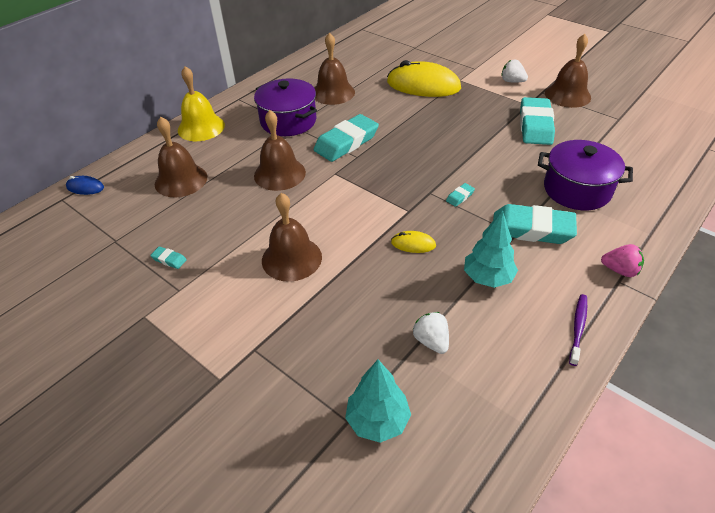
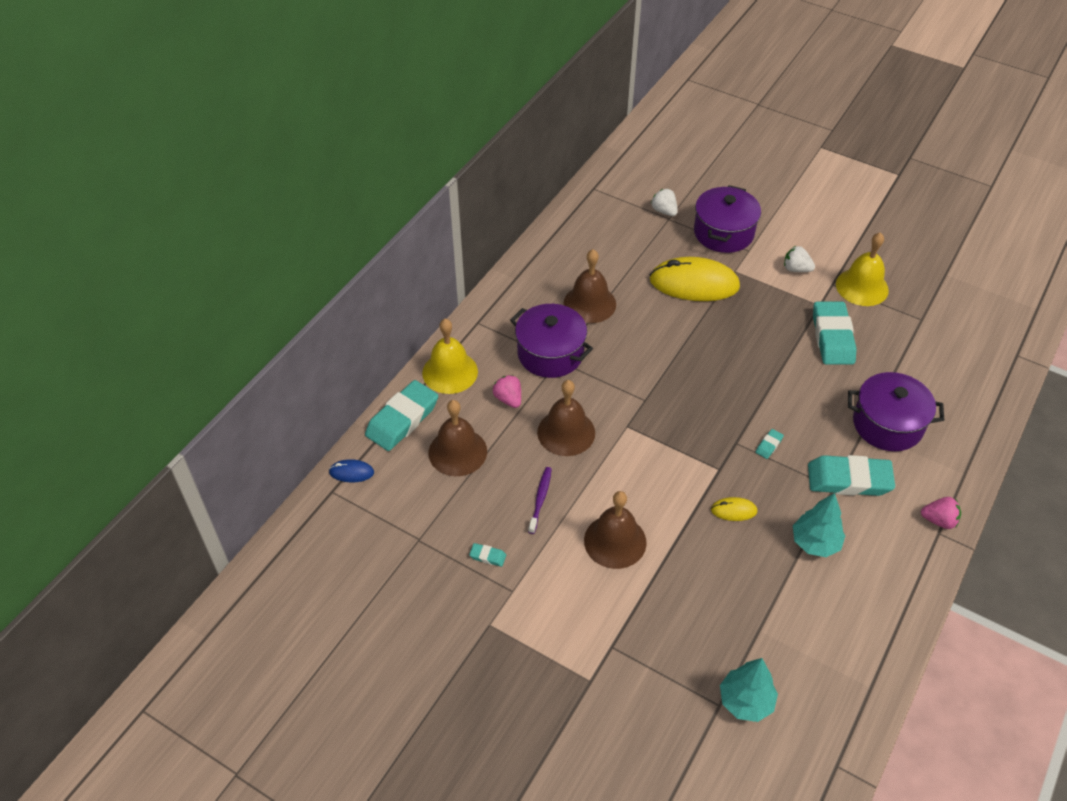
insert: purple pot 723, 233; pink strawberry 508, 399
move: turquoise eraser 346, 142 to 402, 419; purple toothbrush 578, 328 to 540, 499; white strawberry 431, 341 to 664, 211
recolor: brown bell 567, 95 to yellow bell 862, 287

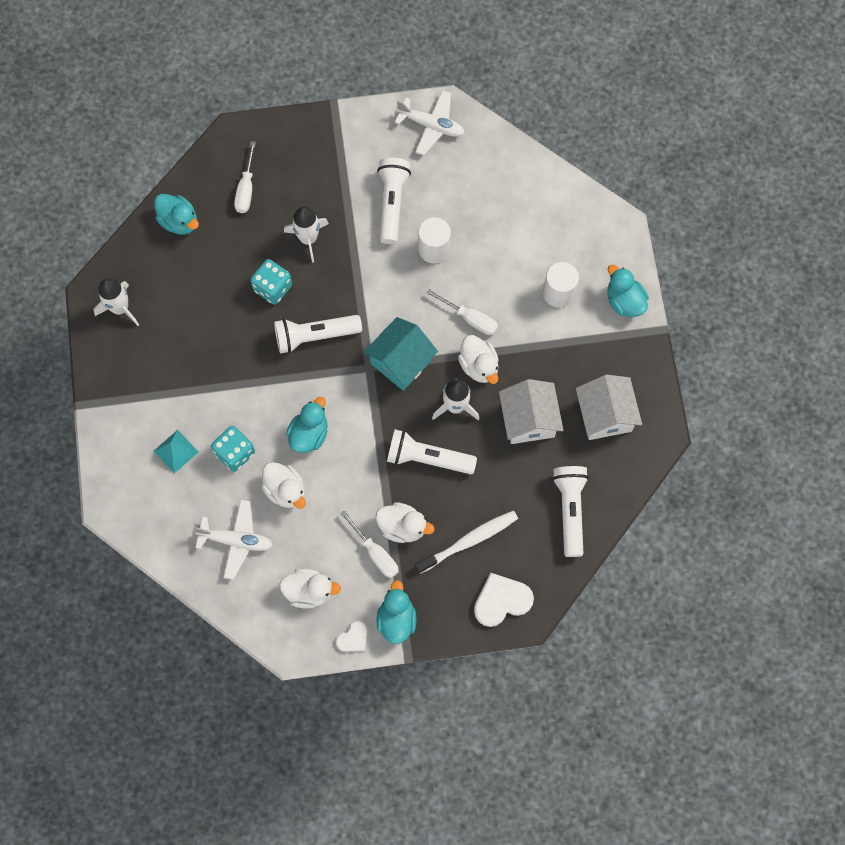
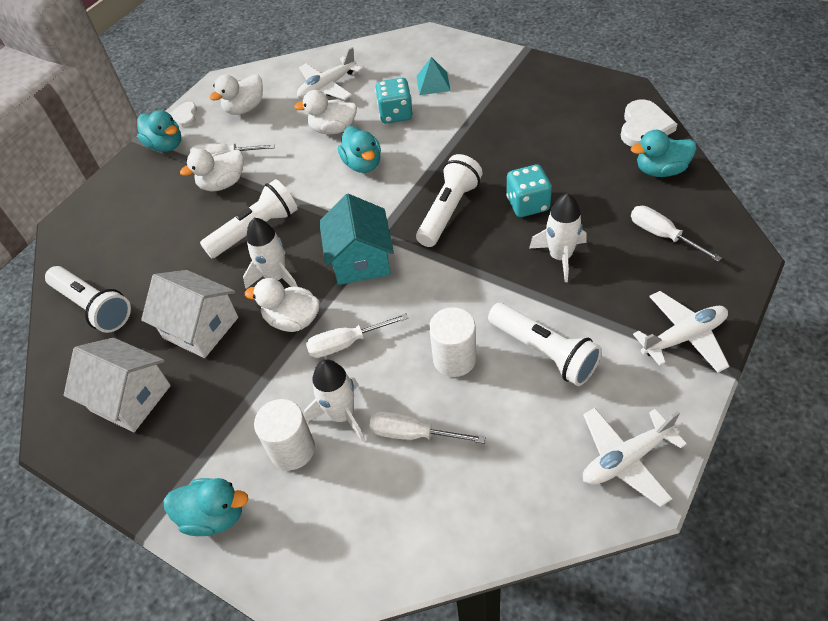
delete: white toothbrush 469, 541
insert: white plane 683, 337; white screwdriver 413, 434
move: white rocket 120, 308 to 342, 414; white heart 501, 601 to 644, 127

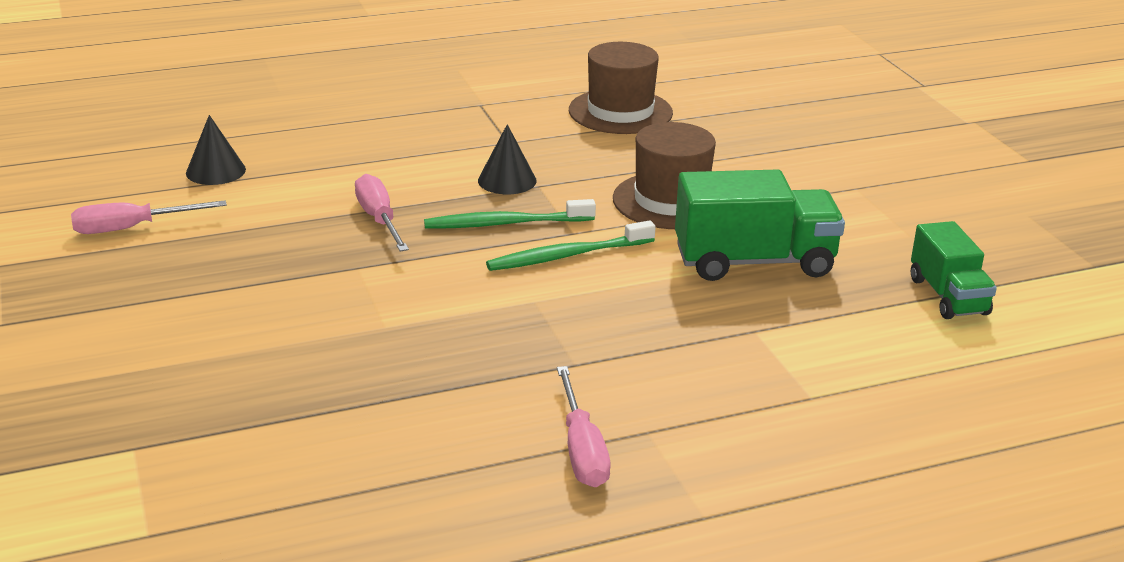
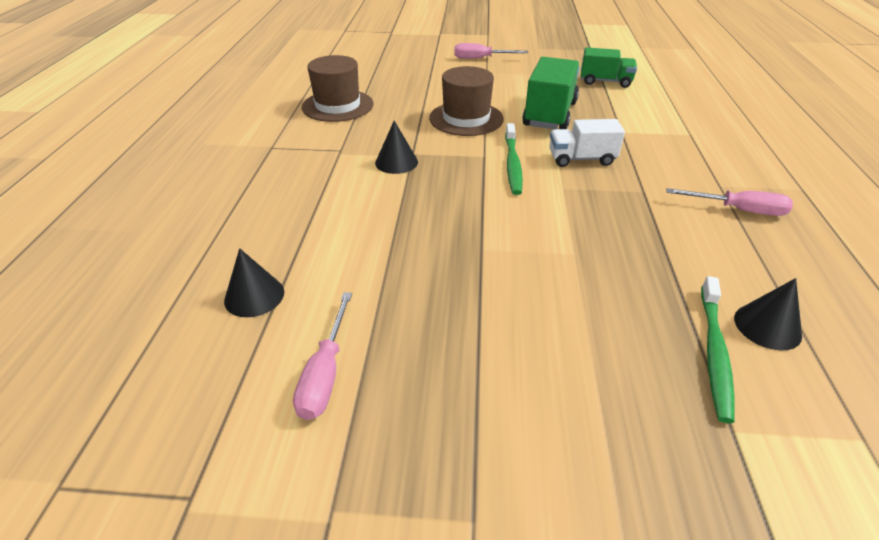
insert: white truck 581, 159; black cone 767, 326
move: pink screwdriver 379, 219 to 481, 58; green toothbrush 505, 223 to 714, 353

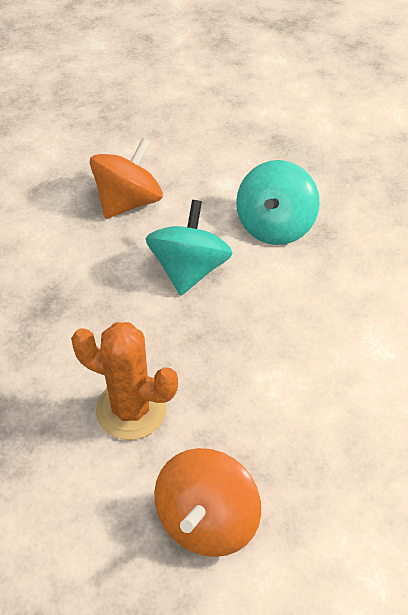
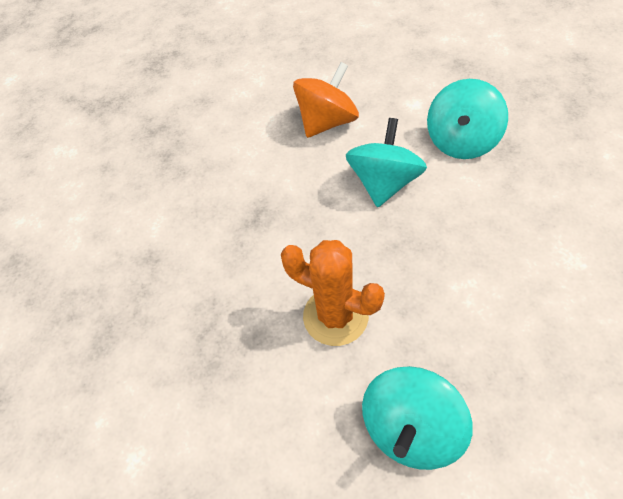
recolor: orange spinning top 206, 520 to turquoise spinning top 411, 429

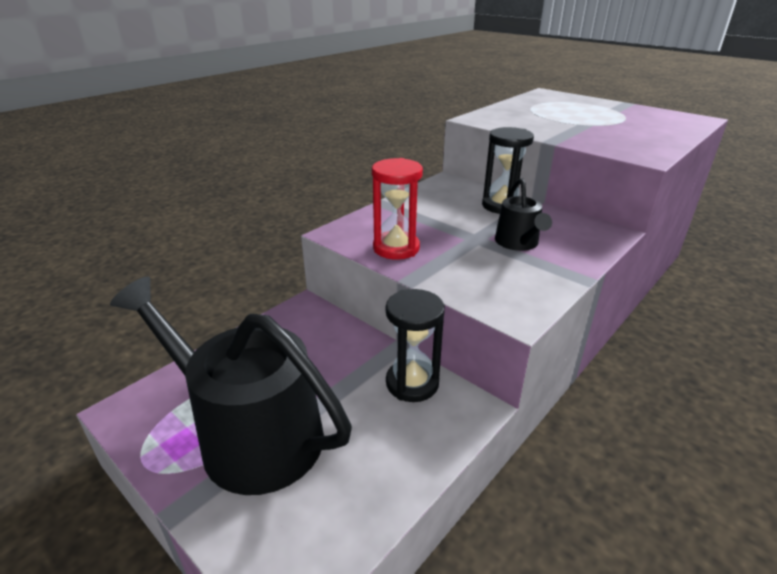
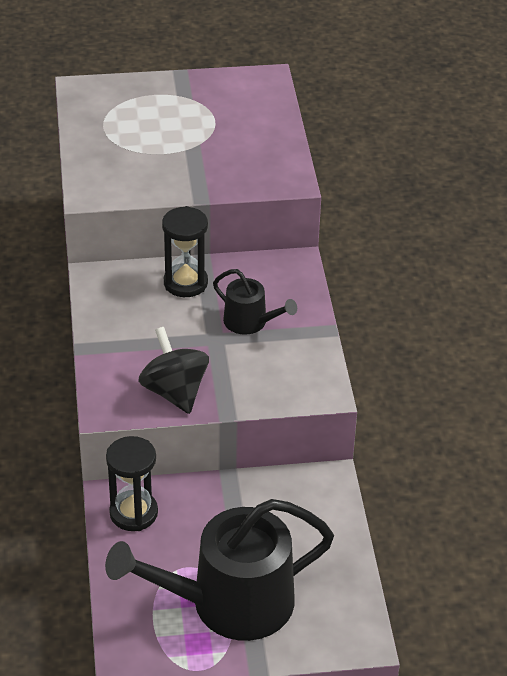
move: black hourglass 412, 383 to 133, 513
replace: red hourglass 396, 248 to black spinning top 174, 392

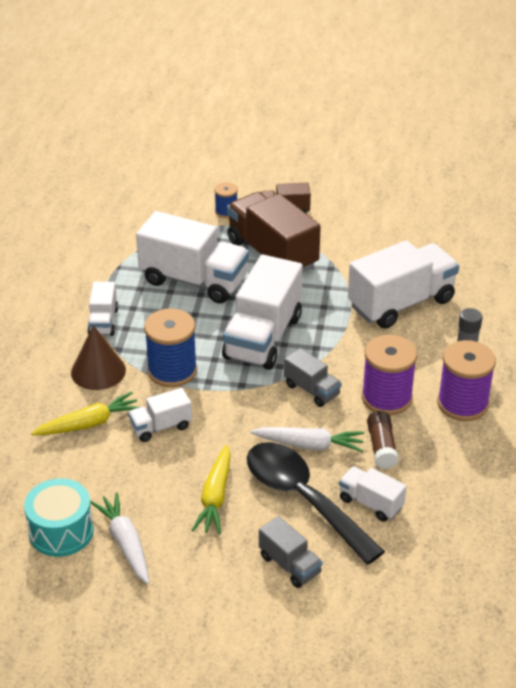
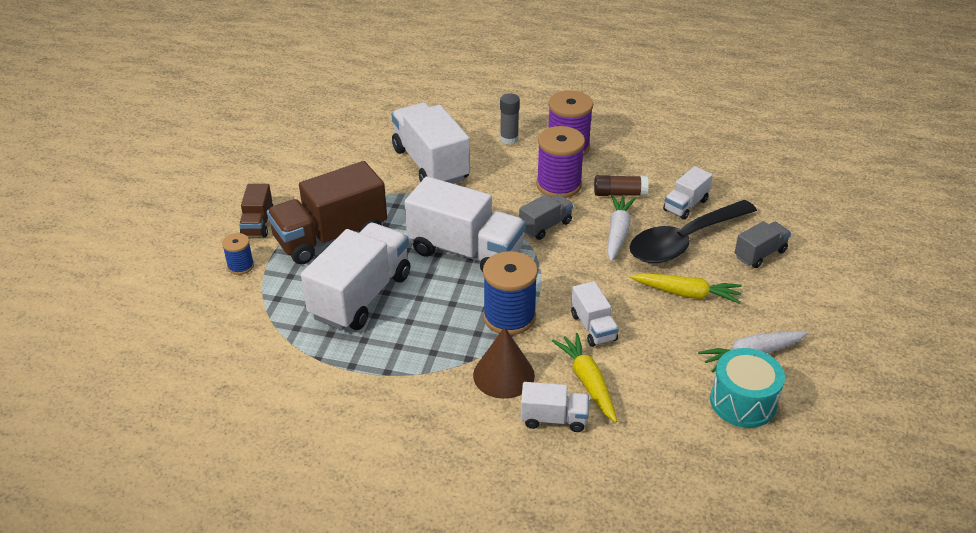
move: white truck 103, 322 to 554, 419

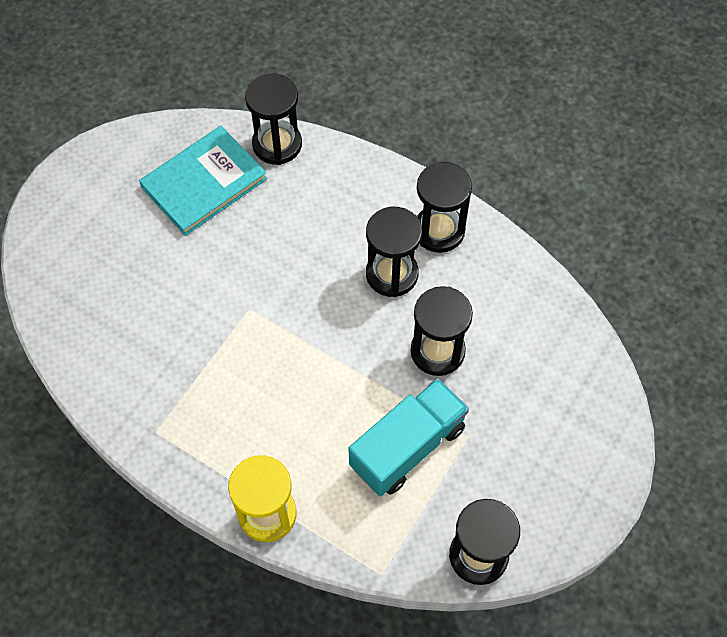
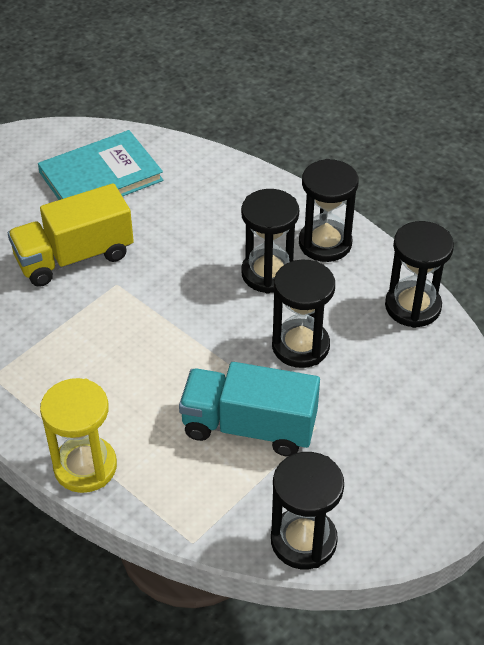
insert: yellow truck 74, 257
move: black hourglass 277, 144 to 412, 306
rotate: turquoise truck 407, 447 = 249, 427 135 degrees counterclockwise

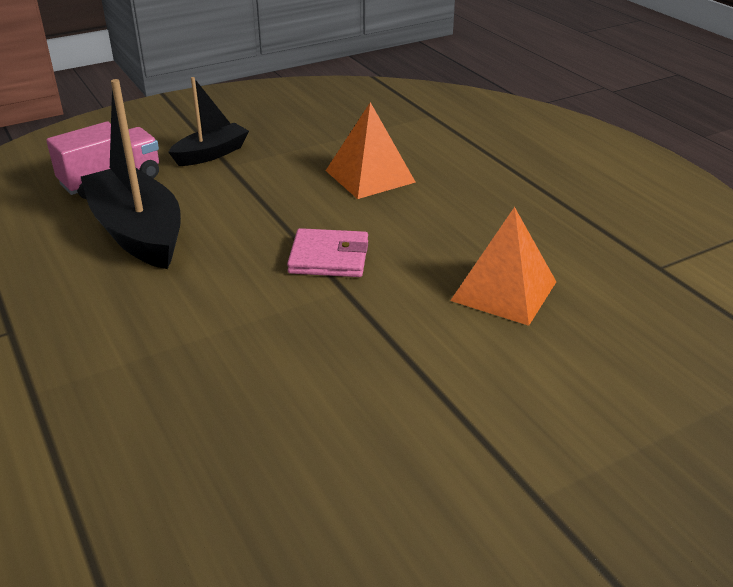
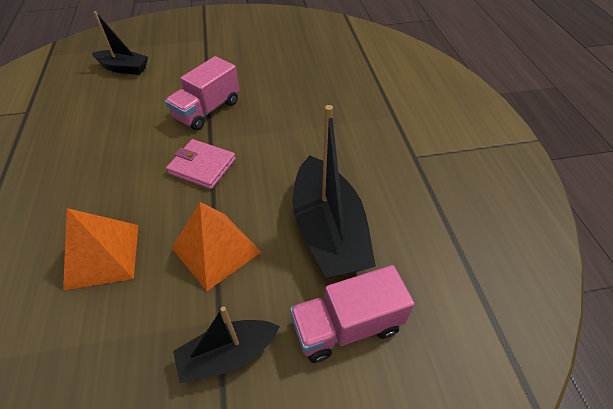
insert: black boat 124, 68; pink truck 207, 110
move: orange pyramid 504, 291 to 216, 250

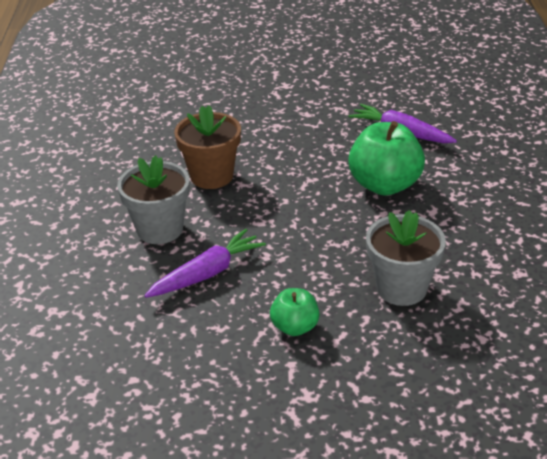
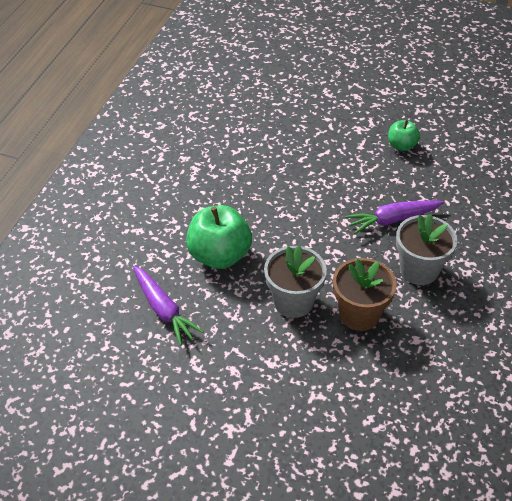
move: grey flower pot 401, 288 to 293, 302; green apple 295, 327 to 401, 146

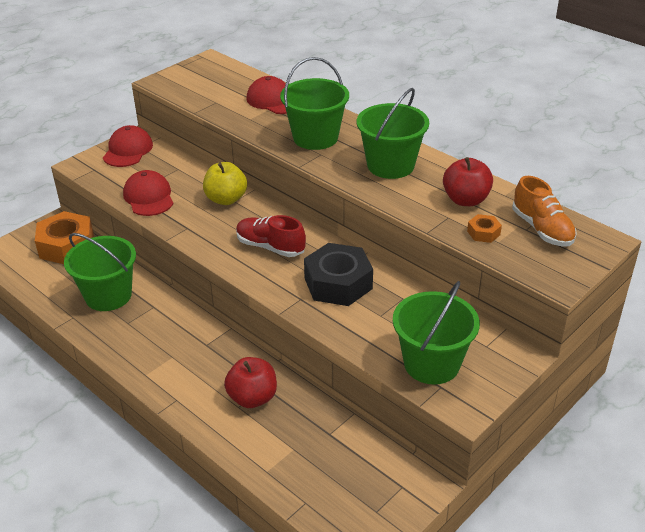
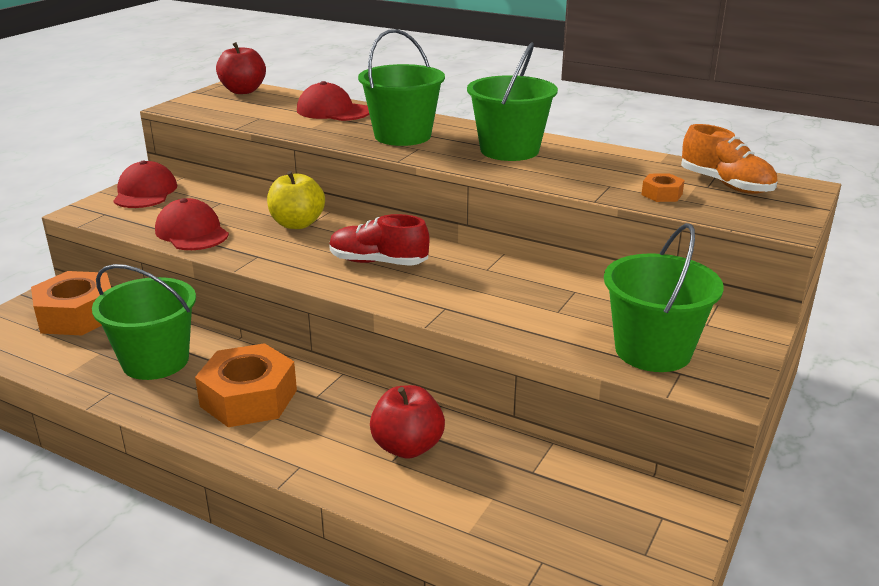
delete: black nut 338, 283
insert: orange nut 248, 398
move: red apple 465, 200 to 243, 91

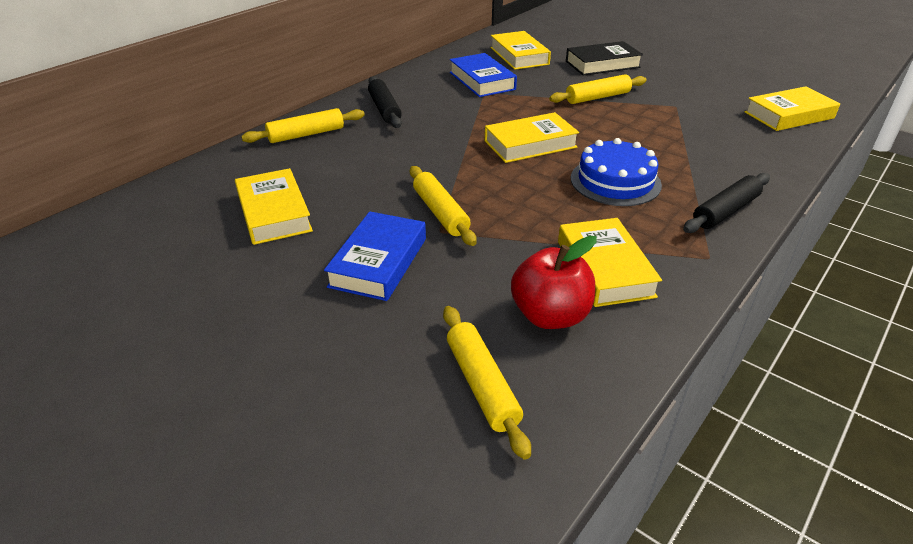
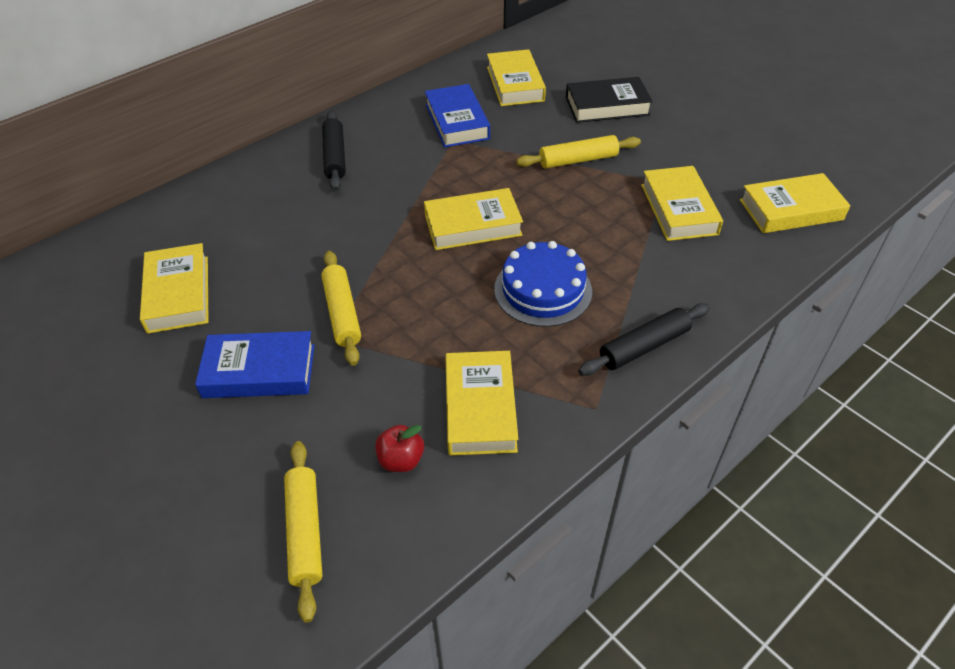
delete: yellow rolling pin 306, 134
insert: yellow book 679, 209
rotate: blue book 378, 262 = 259, 371 60 degrees clockwise
resize: red apple 550, 315 = 401, 460 x0.59

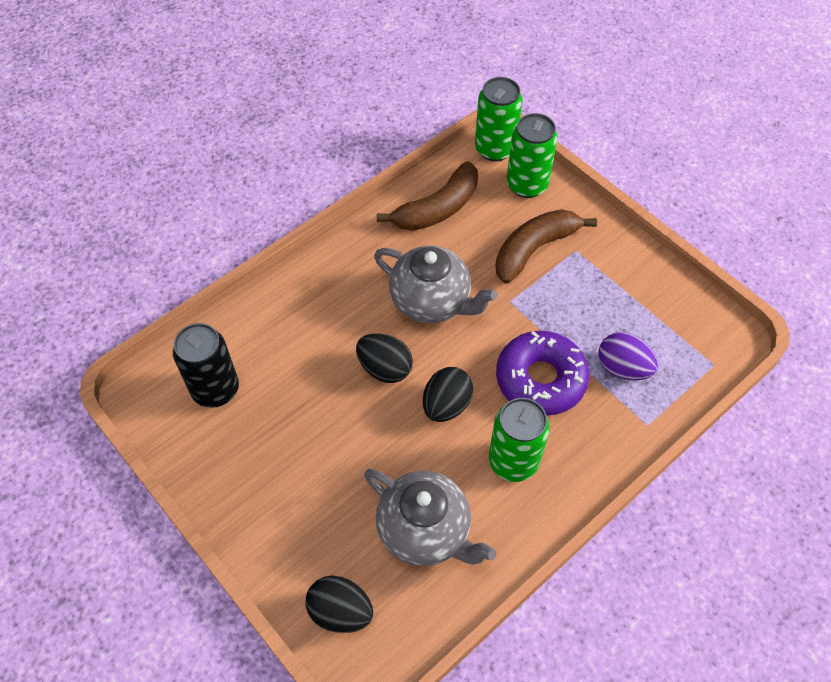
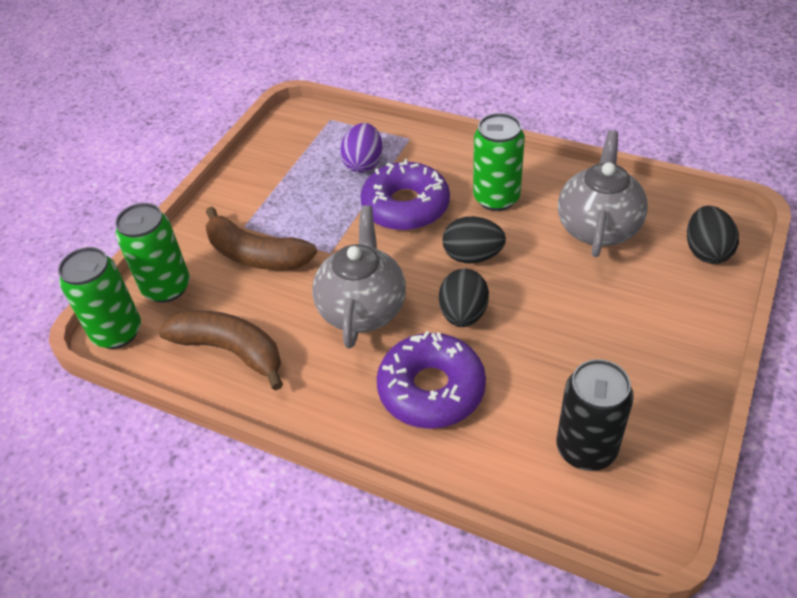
insert: purple donut 431, 389

